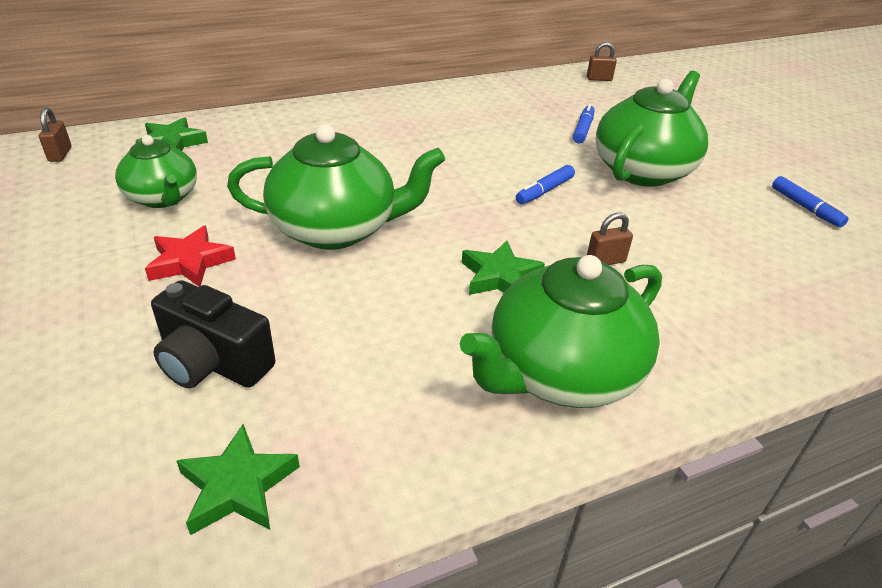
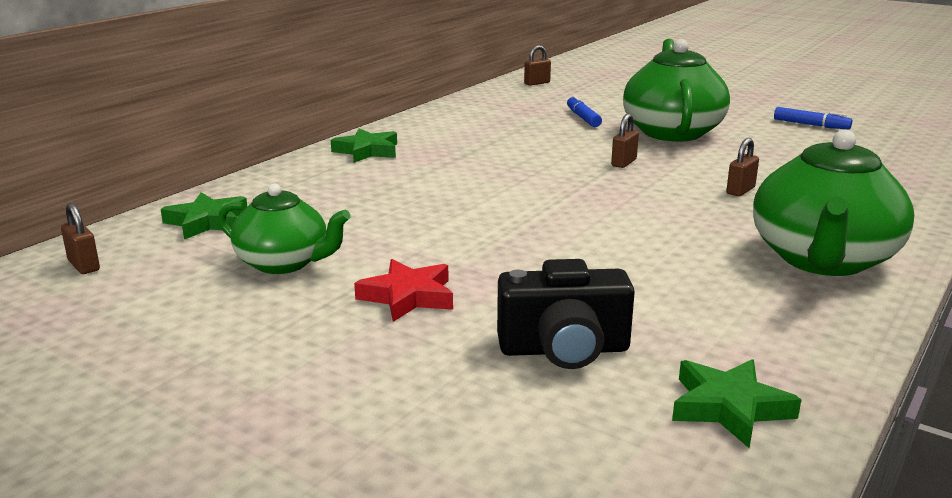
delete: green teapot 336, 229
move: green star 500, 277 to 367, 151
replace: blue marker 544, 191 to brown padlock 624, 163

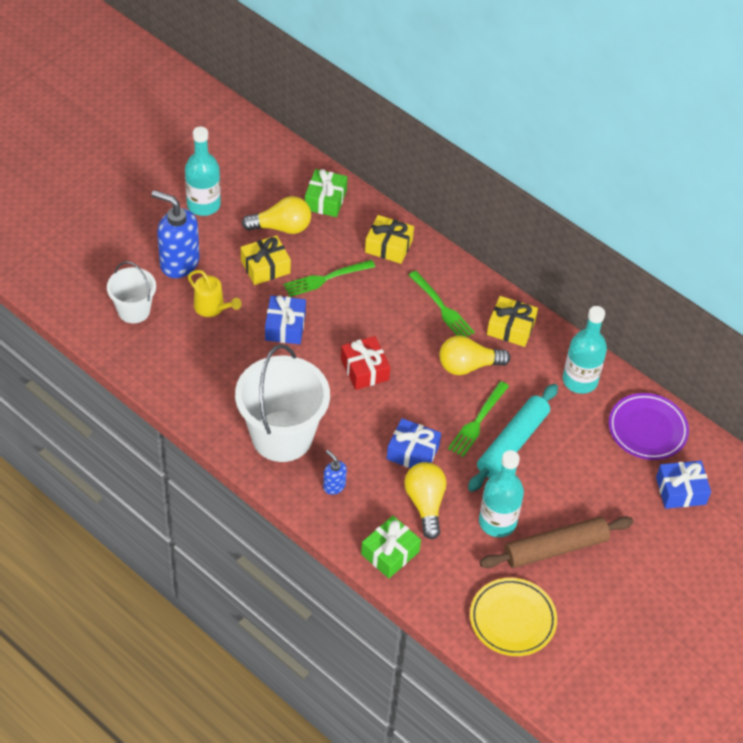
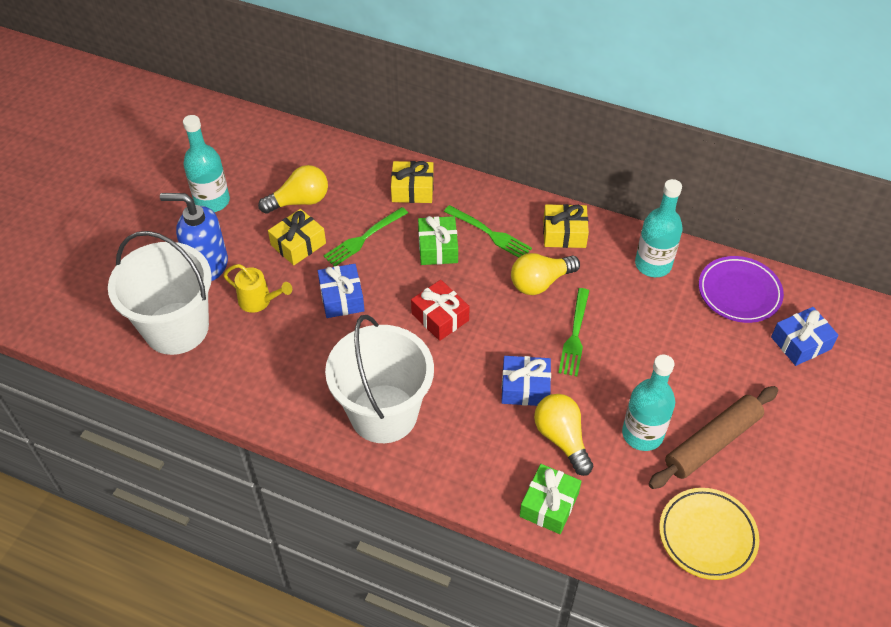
delete: turquoise rolling pin 512, 443; blue soap dispenser 334, 486
move: green gift 325, 200 to 438, 248
resize: white bucket 134, 310 = 176, 328 x1.81

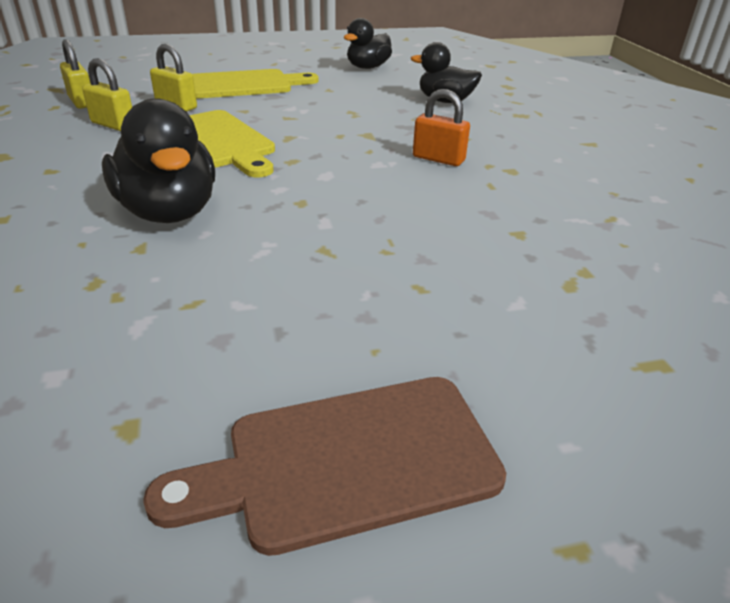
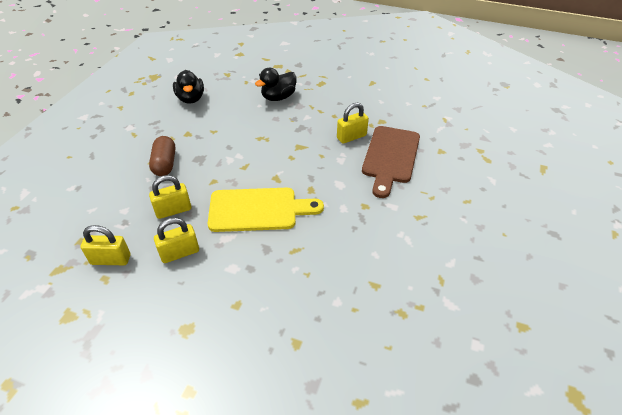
delete: black duck 169, 212
move: brown cutting board 348, 461 to 390, 157
replace: yellow cutting board 244, 85 to brown capsule 165, 164
recolor: orange padlock 438, 159 to yellow padlock 351, 137

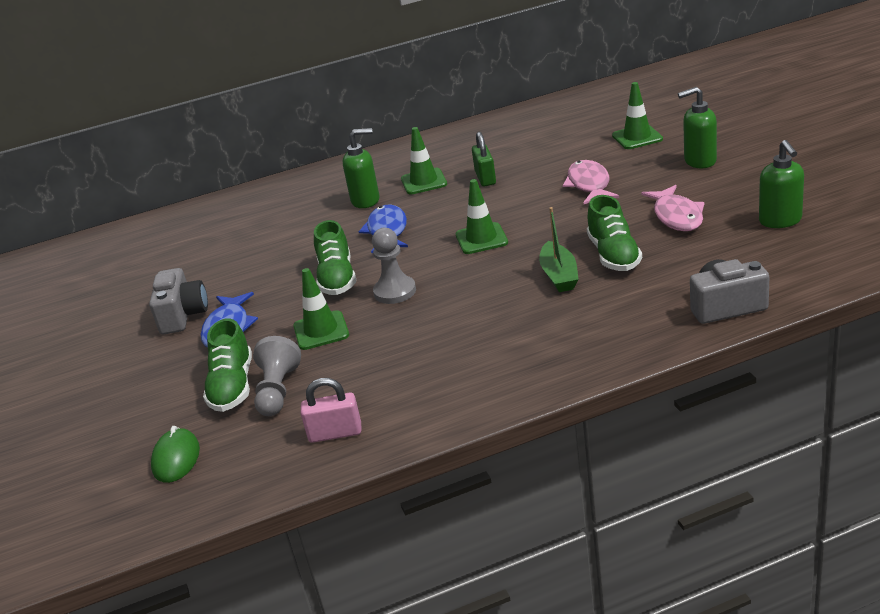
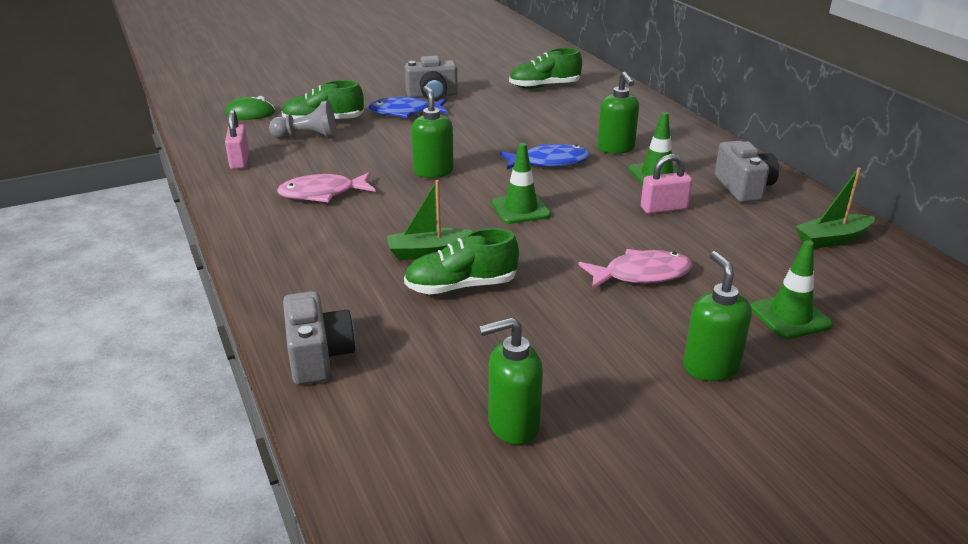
delete: green traffic cone 321, 331
insert: grey camera 743, 188; green boat 832, 239
move: pink fish 677, 216 to 322, 193; green shoe 337, 278 to 544, 86
replace: grey pawn 395, 291 to green soap dispenser 433, 171
recolor: green padlock 485, 178 to pink padlock 664, 208

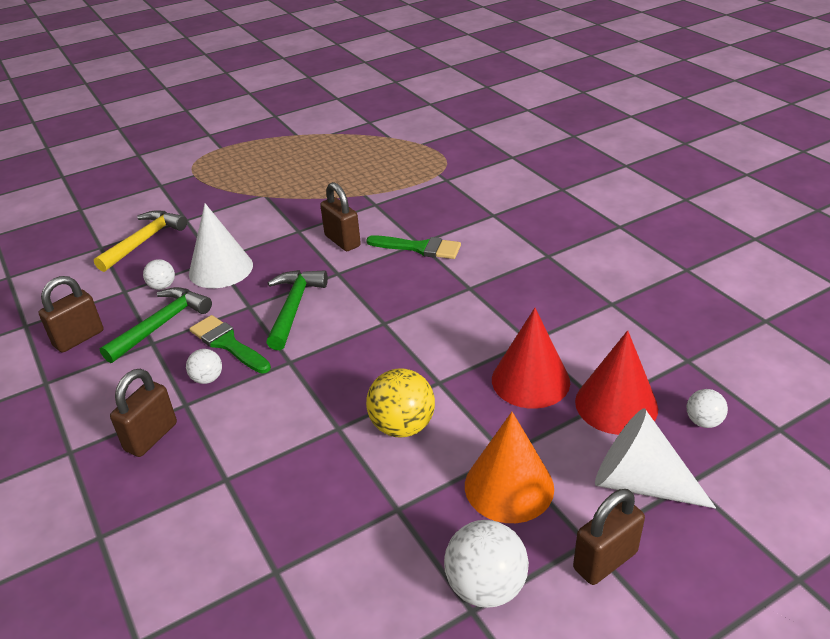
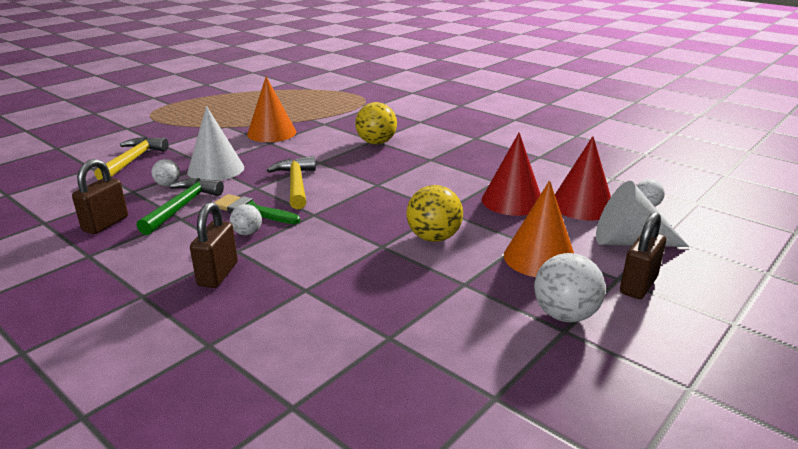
delete: brown padlock 342, 241
insert: orange cone 271, 133
replace: green brush 419, 248 to yellow ball 376, 143
recolor: green hammer 293, 308 to yellow hammer 296, 184

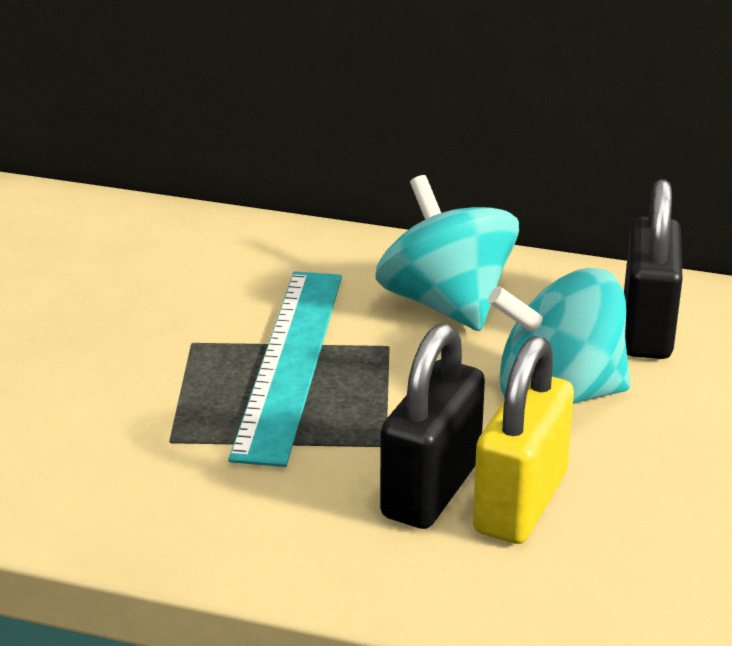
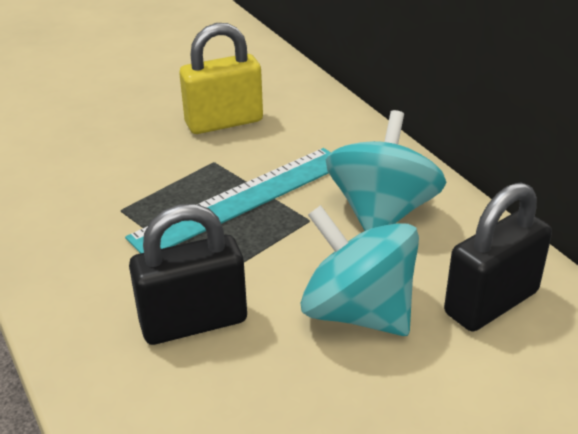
move: yellow padlock 520, 503 to 224, 122

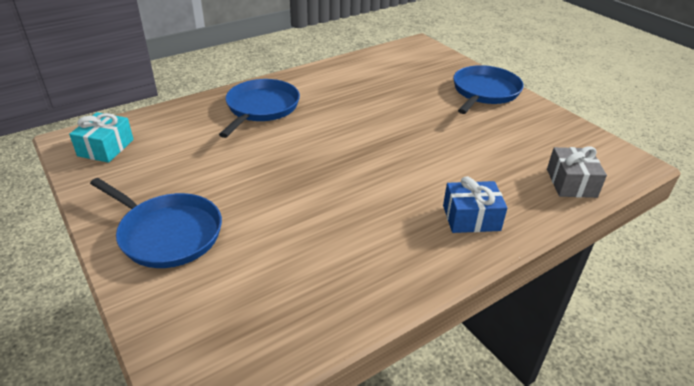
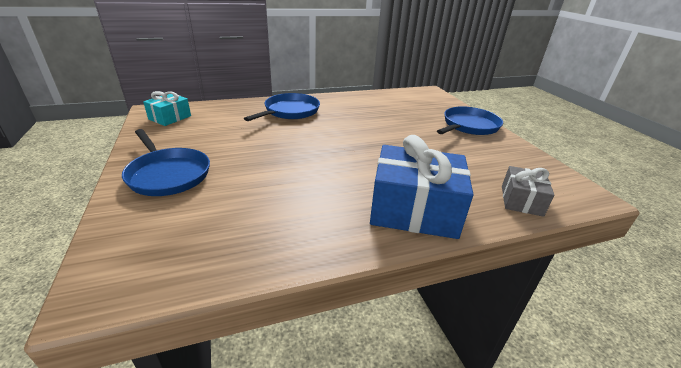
resize: blue gift 471, 218 = 414, 210 x1.86

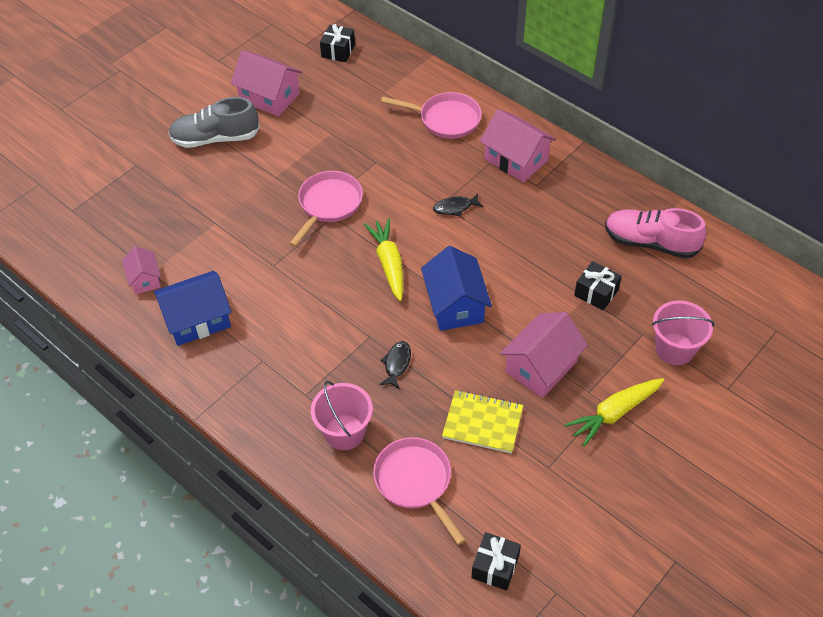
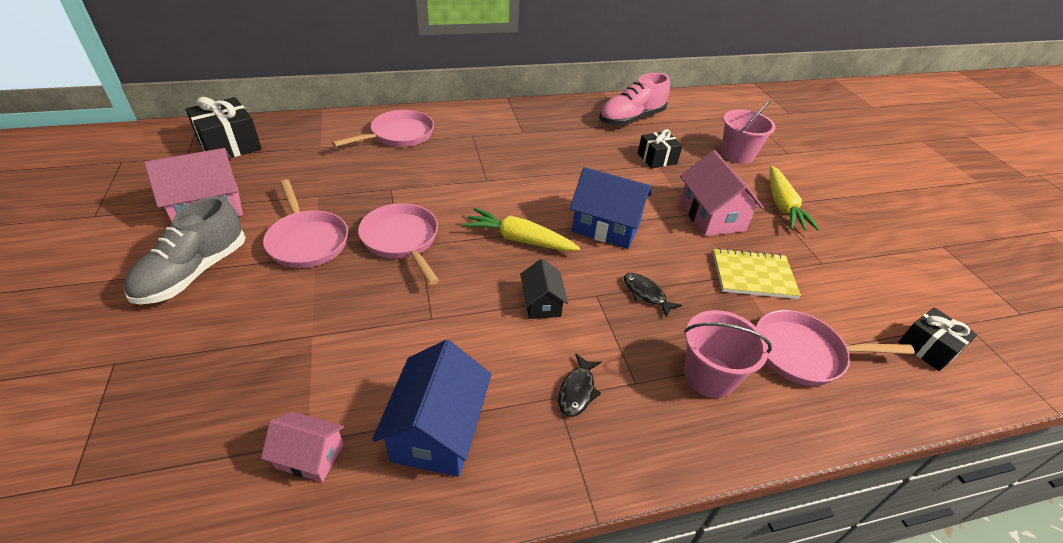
delete: pink house 516, 159
insert: pink pan 307, 241; black house 542, 303
move: black fish 455, 207 to 577, 391
rotate: yellow notebook 482, 423 = 753, 275 45 degrees clockwise
resize: black gift 338, 51 = 229, 145 x1.56

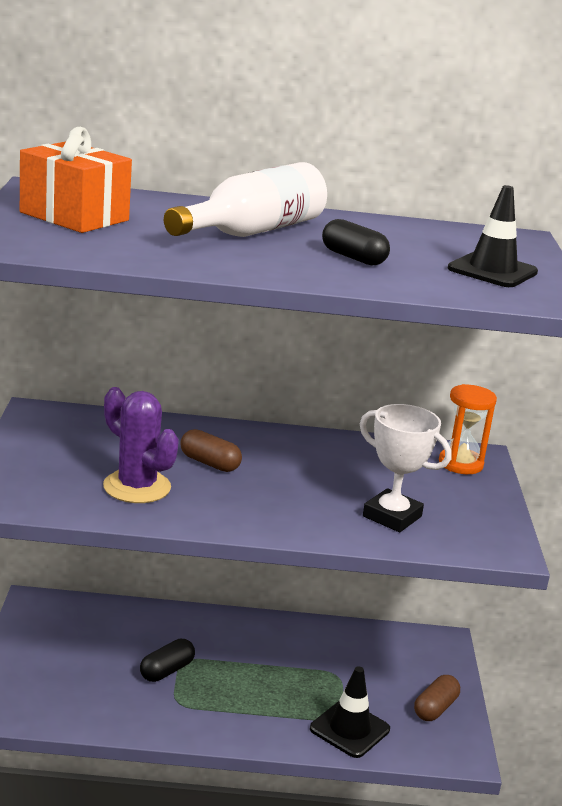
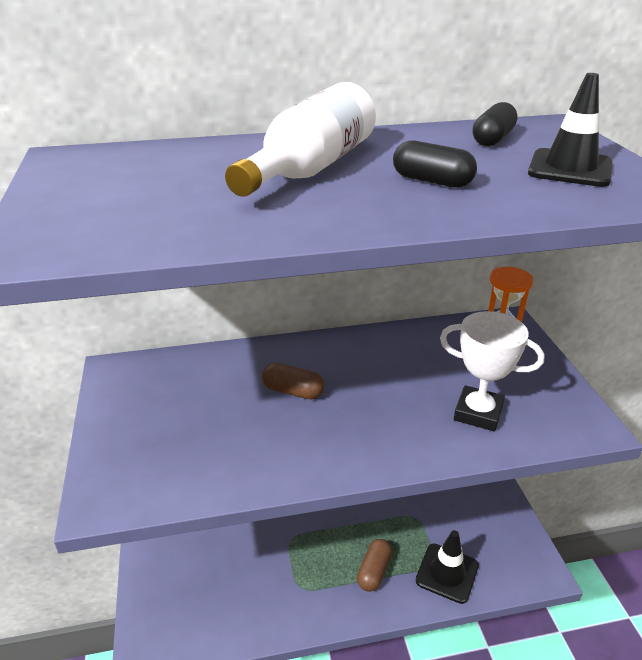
delete: orange gift 74, 216; purple cactus 137, 487
move: black capsule 166, 671 to 492, 139; brown capsule 435, 708 to 374, 571

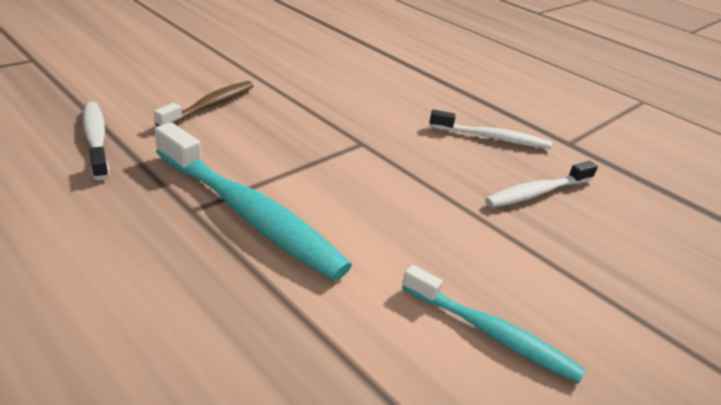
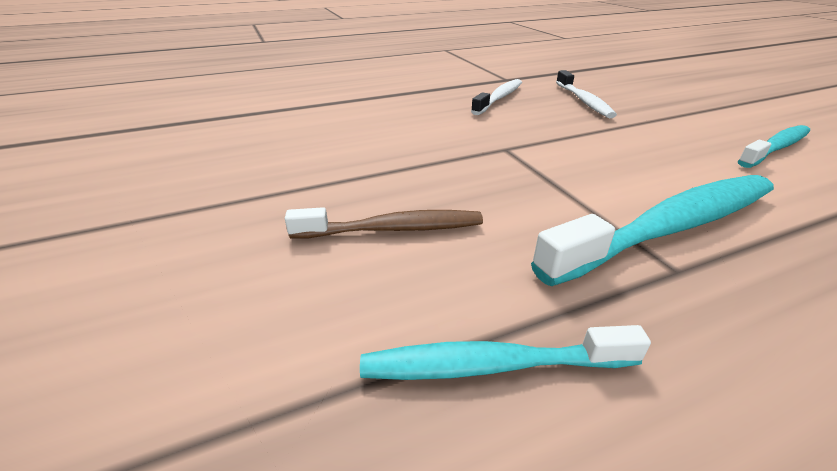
recolor: white toothbrush 96, 139 to turquoise toothbrush 491, 365
rotate: brown toothbrush 211, 105 = 393, 229 120 degrees clockwise

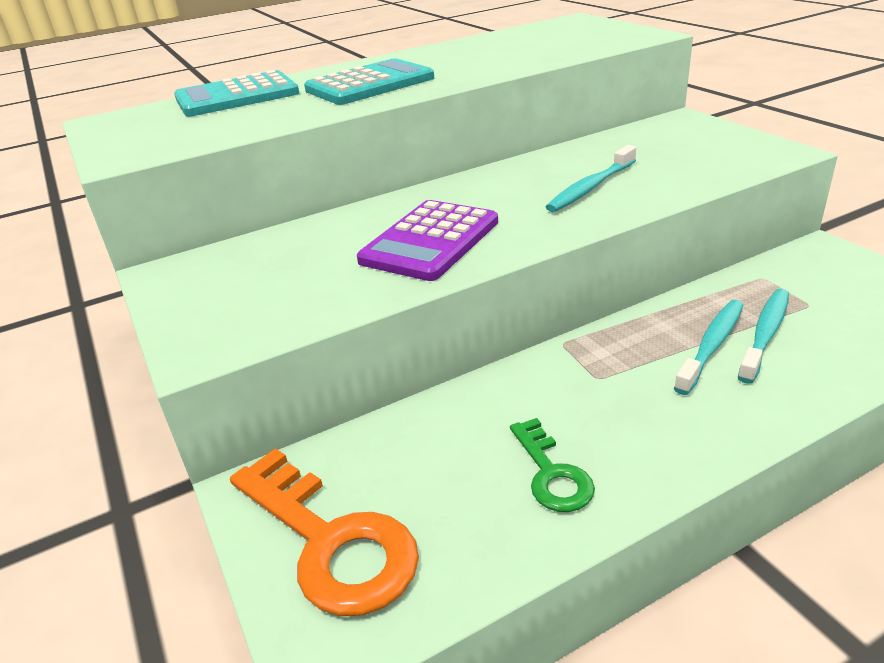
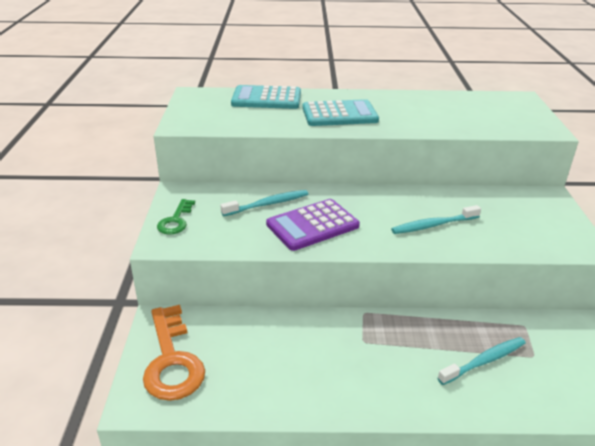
move: turquoise toothbrush 711, 345 to 268, 204; green key 551, 473 to 176, 220

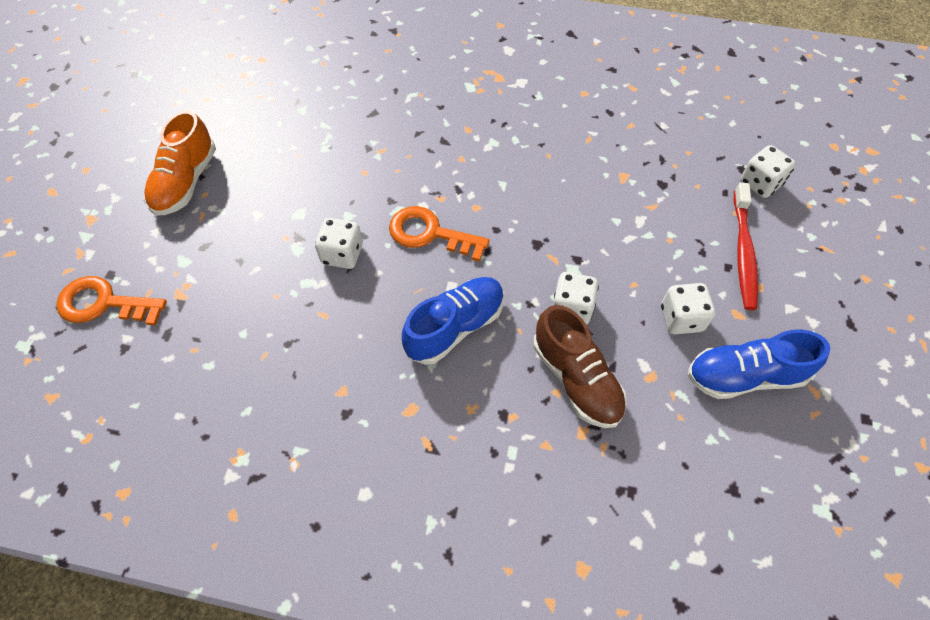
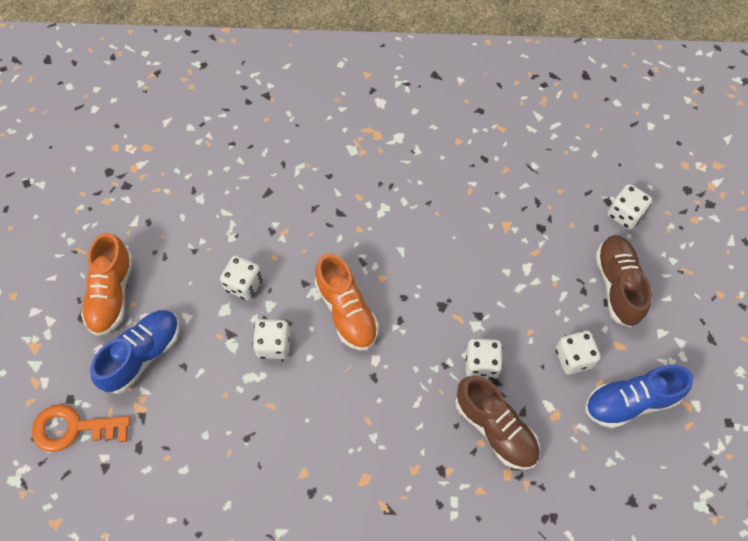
insert: white dice 244, 284
move: blue shoe 455, 327 to 142, 355
replace: red toothbrush 743, 252 to brown shoe 617, 285; orange key 430, 233 to orange shoe 346, 311

